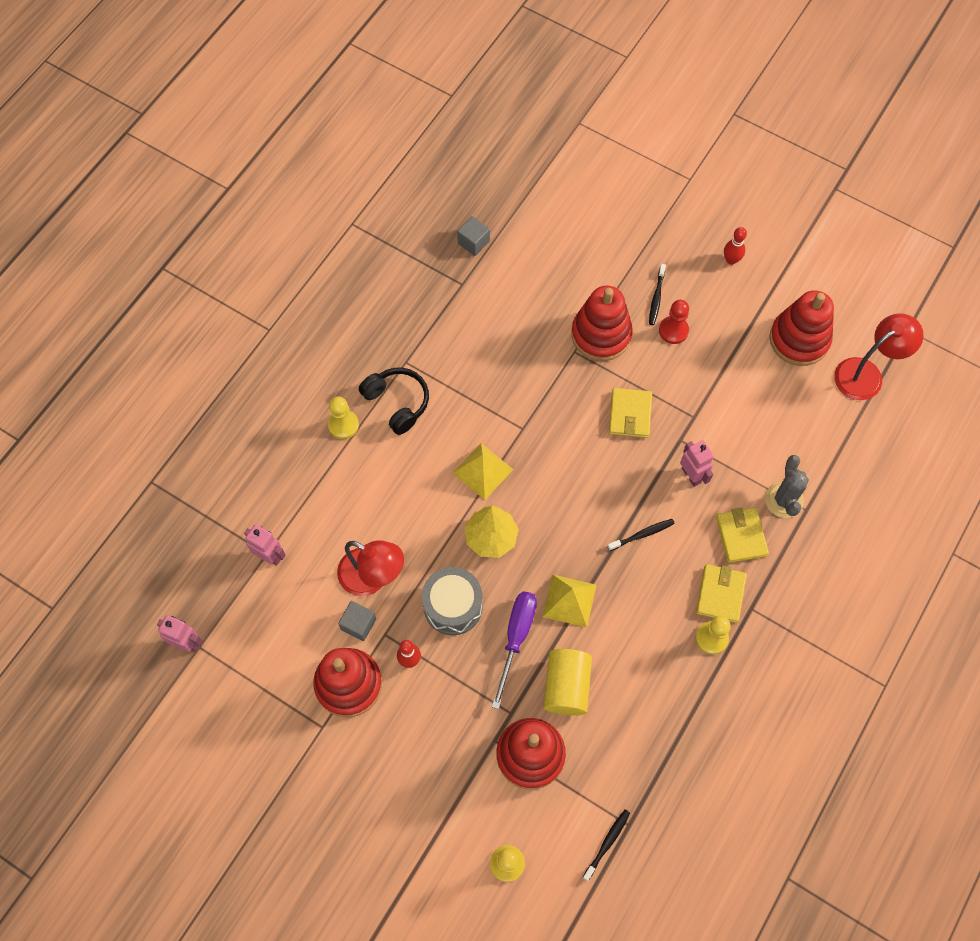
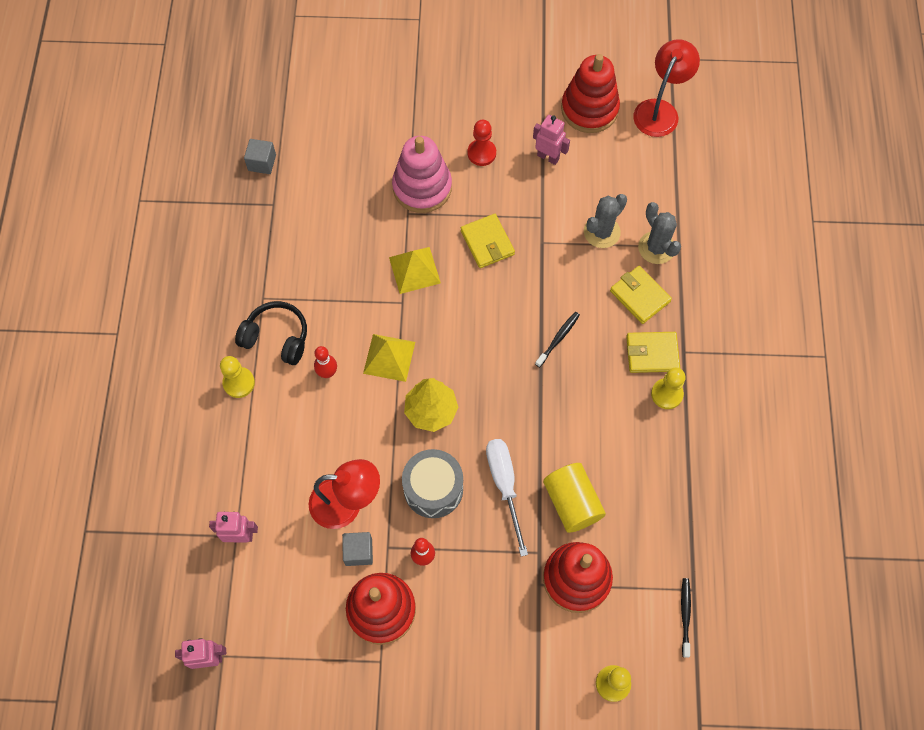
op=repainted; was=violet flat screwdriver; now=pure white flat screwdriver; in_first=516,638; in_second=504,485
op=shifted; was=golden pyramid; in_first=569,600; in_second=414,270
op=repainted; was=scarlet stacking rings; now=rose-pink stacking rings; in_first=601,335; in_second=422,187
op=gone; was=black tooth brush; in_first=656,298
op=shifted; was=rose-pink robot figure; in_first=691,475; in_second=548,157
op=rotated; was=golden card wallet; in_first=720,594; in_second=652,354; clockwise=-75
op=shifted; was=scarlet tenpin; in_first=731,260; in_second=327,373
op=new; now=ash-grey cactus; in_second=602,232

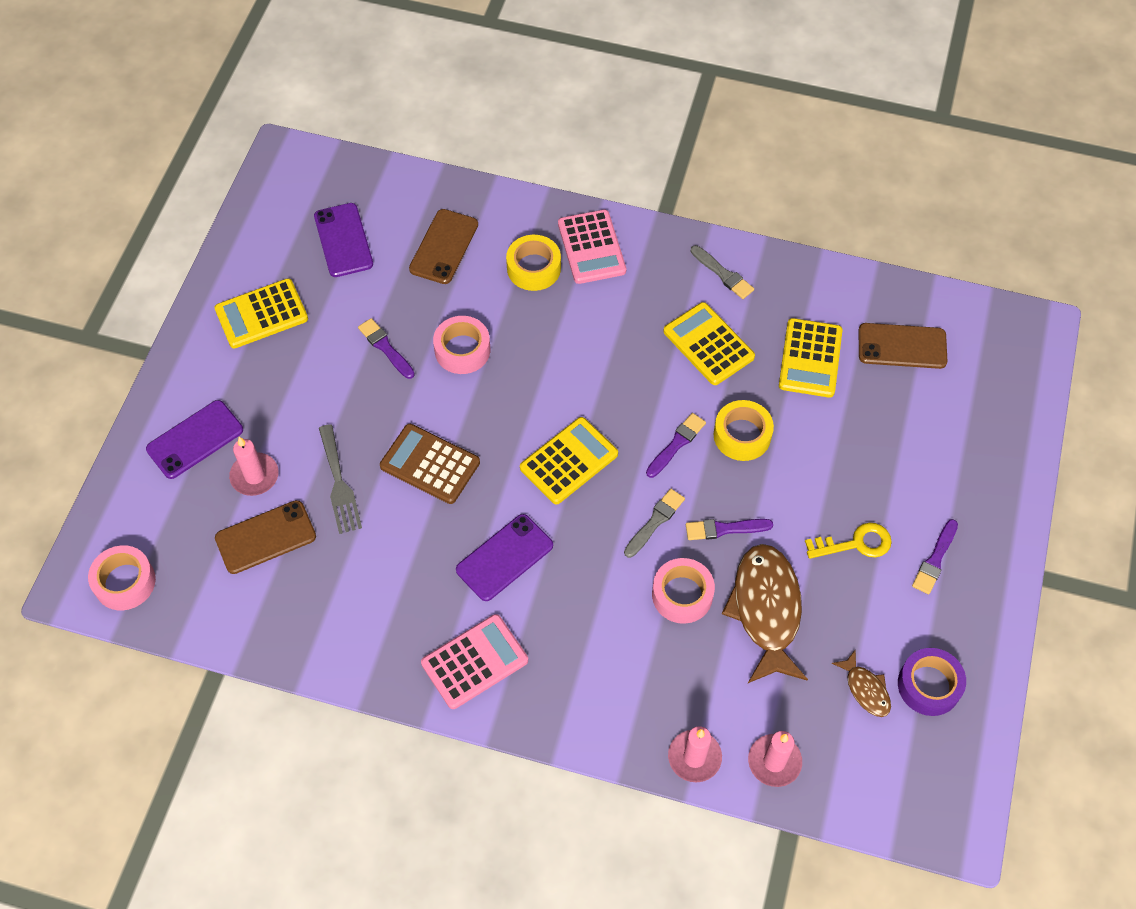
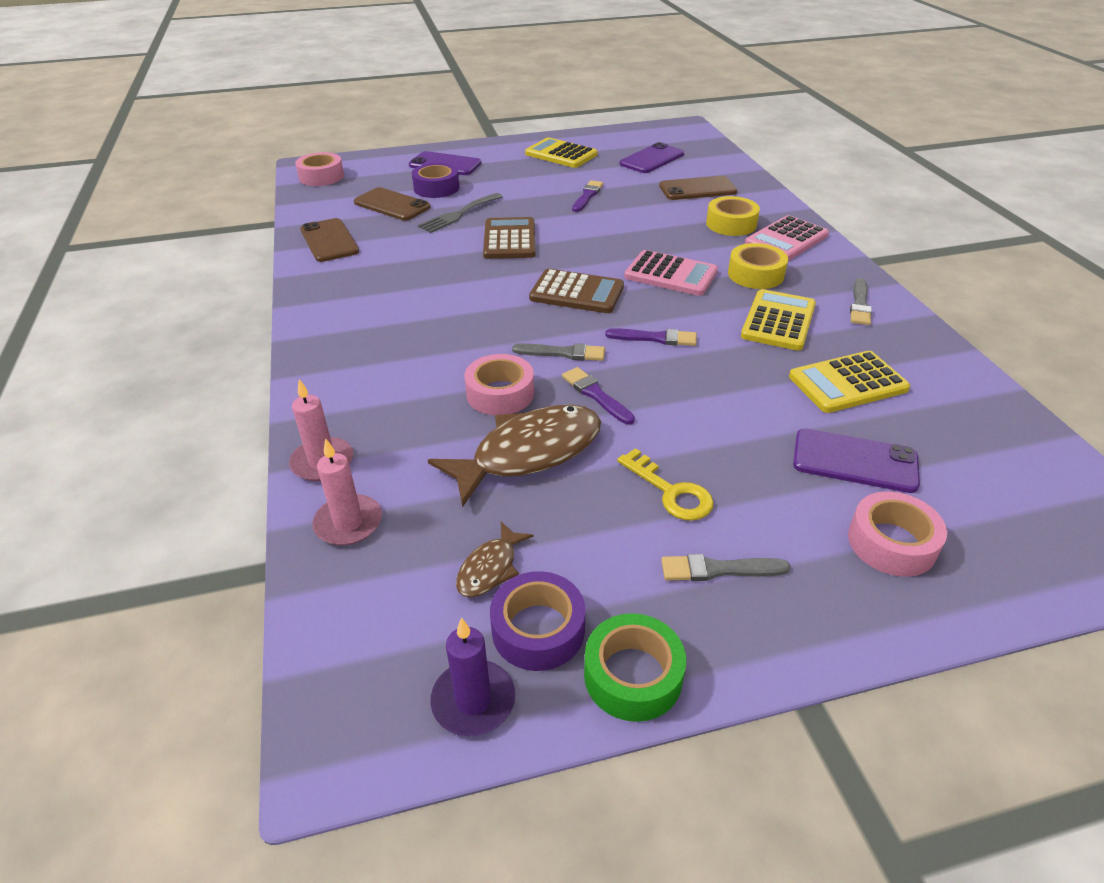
op=swapped; was=rose-pink pillar candle; now=violet roll of tape; in_first=254,476; in_second=436,188
op=shifted; was=rose-pink pocket calculator; in_first=474,662; in_second=671,274
op=shifted; was=rose-pink roll of tape; in_first=462,350; in_second=891,543
op=shifted; was=violet mobile phone; in_first=504,558; in_second=854,461
op=repainted; was=golden pocket calculator; now=dark brown pocket calculator; in_first=569,461; in_second=577,293
op=shifted; was=golden roll of tape; in_first=742,435; in_second=755,274
op=shifted; was=dark brown mobile phone; in_first=902,346; in_second=329,241
op=repainted; was=violet brush; now=ash-grey brush; in_first=935,559; in_second=718,569
op=new; now=violet pillar candle; in_second=473,701
op=new; now=emerald roll of tape; in_second=633,675

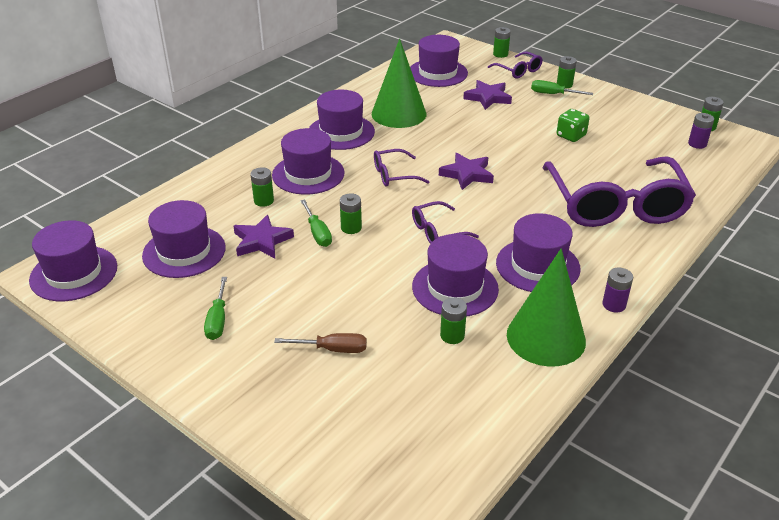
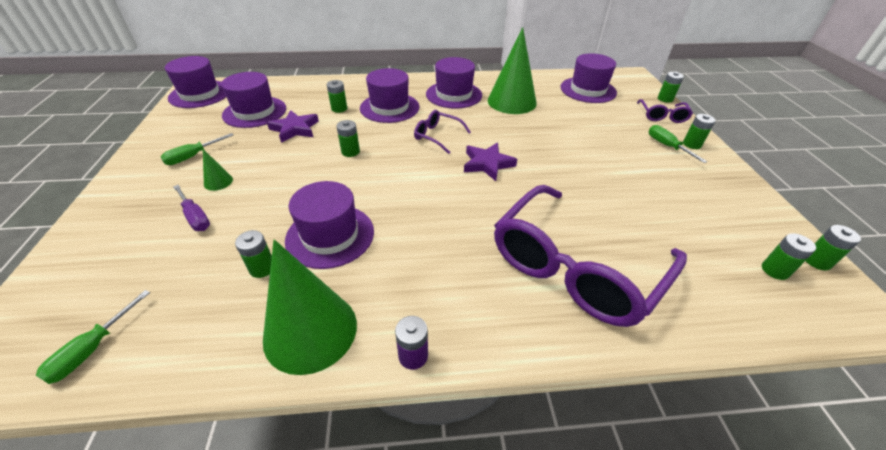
op=repainted; was=dark brown flat screwdriver; now=violet flat screwdriver; in_first=333,349; in_second=195,217
op=shifted; was=emerald flat screwdriver; in_first=318,233; in_second=91,350
op=gone; was=violet eyeglasses; in_first=437,231
op=gone; was=violet star shape; in_first=488,98
op=gone; was=violet top hat; in_first=537,266
op=gone; was=emerald game die; in_first=571,136
op=repainted; was=violet battery; now=emerald battery; in_first=697,144; in_second=774,270
op=new; now=emerald cone shape; in_second=218,182

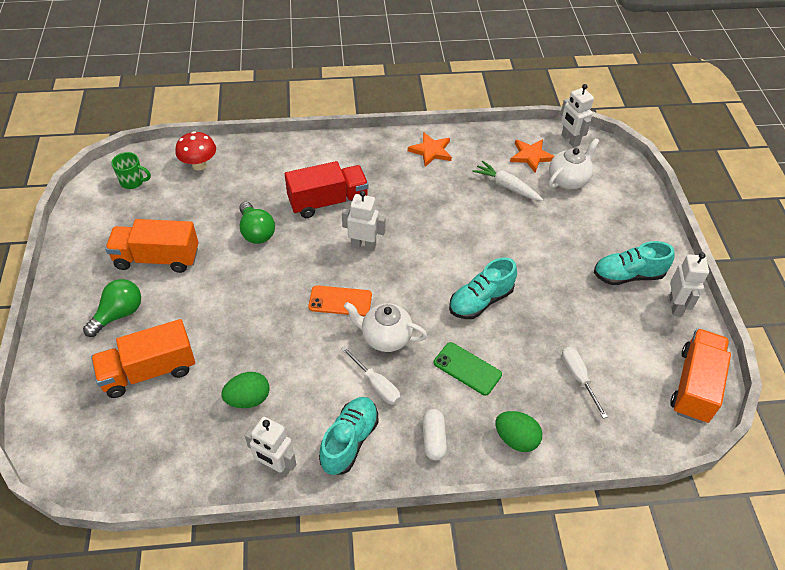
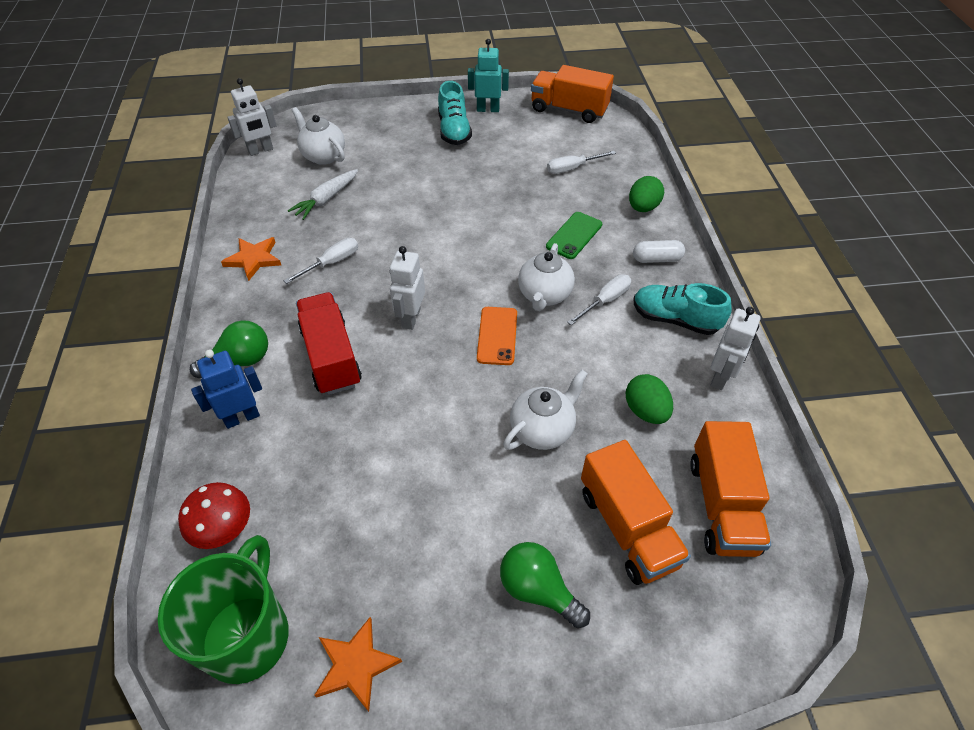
op=shifted; was=bright orange lorry; in_first=157,258; in_second=722,505
op=scaled; was=emerald tea mug; in_first=133,182; in_second=248,635; ratio=2.05
op=shifted; was=emerald light bulb; in_first=256,232; in_second=240,361
op=gone; was=aqua lace-up shoe; in_first=480,301
op=shifted; was=bright orange star shape; in_first=531,156; in_second=356,665
op=repainted; was=pure white robot figure; now=aqua robot figure; in_first=676,306; in_second=488,109
op=new; now=cobalt robot figure; in_second=242,417
op=new; now=pure white flat screwdriver; in_second=331,263
op=new; now=pure white tea pot; in_second=543,429

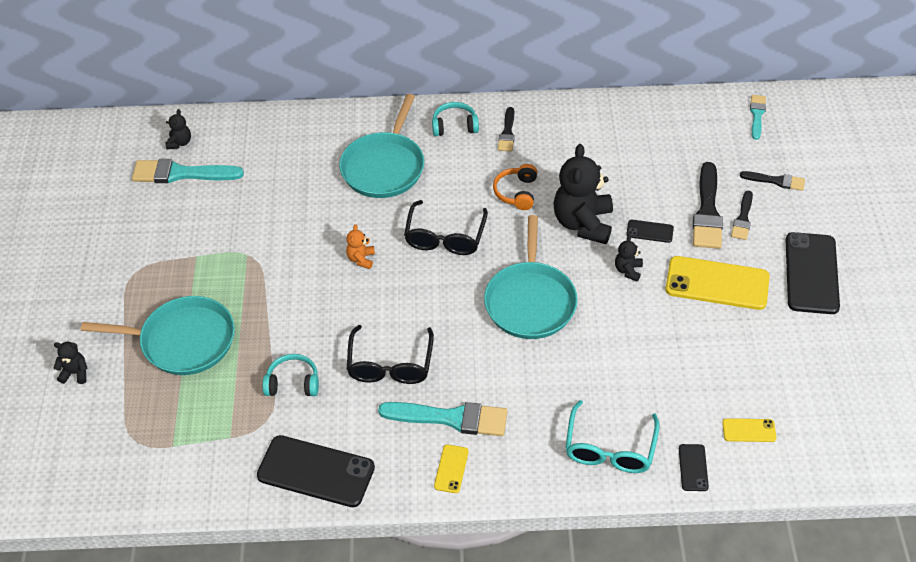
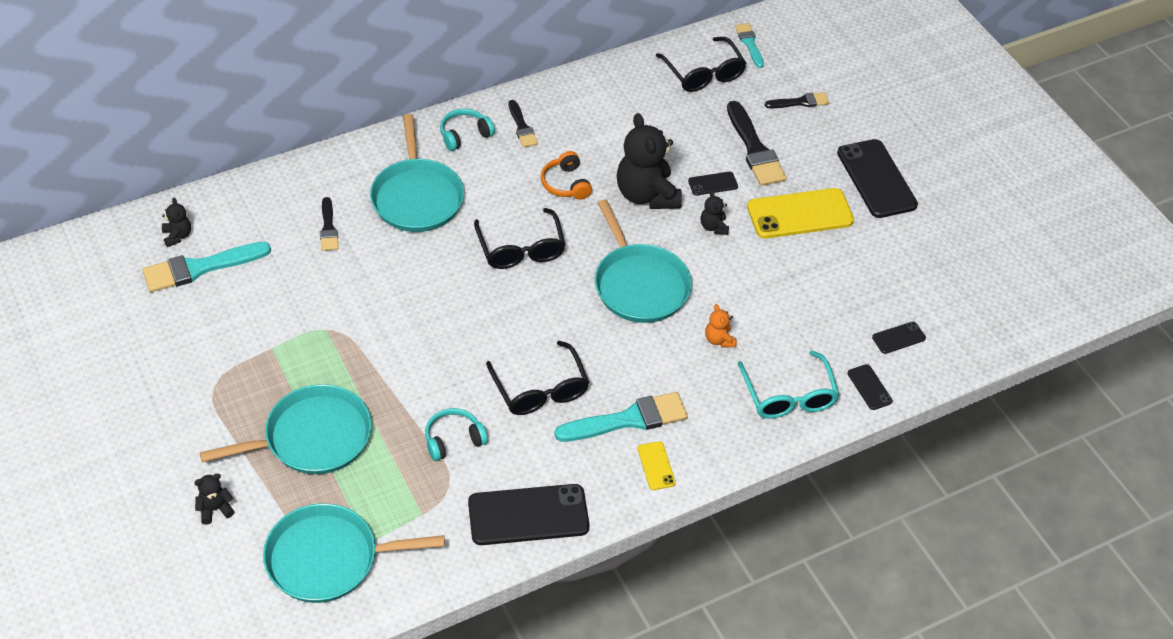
op=shifted; was=bright orange stuffed bear; in_first=361,259; in_second=719,340
op=repainted; was=golden mobile phone; now=black mobile phone; in_first=749,430; in_second=898,338
op=shifted; was=black brush; in_first=743,218; in_second=328,228
op=new; now=aqua skillet; in_second=328,558
op=new; now=black eyeglasses; in_second=703,73

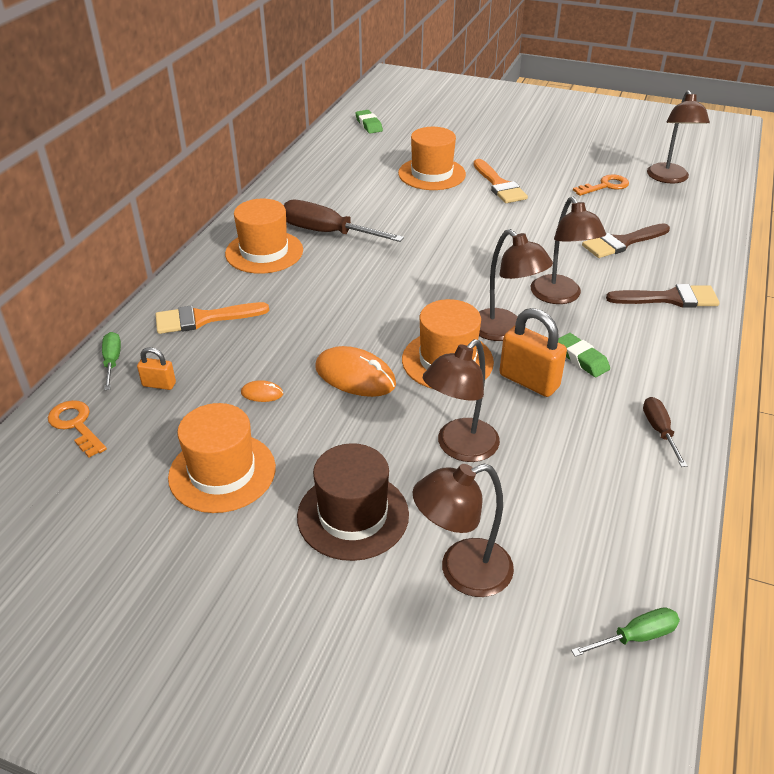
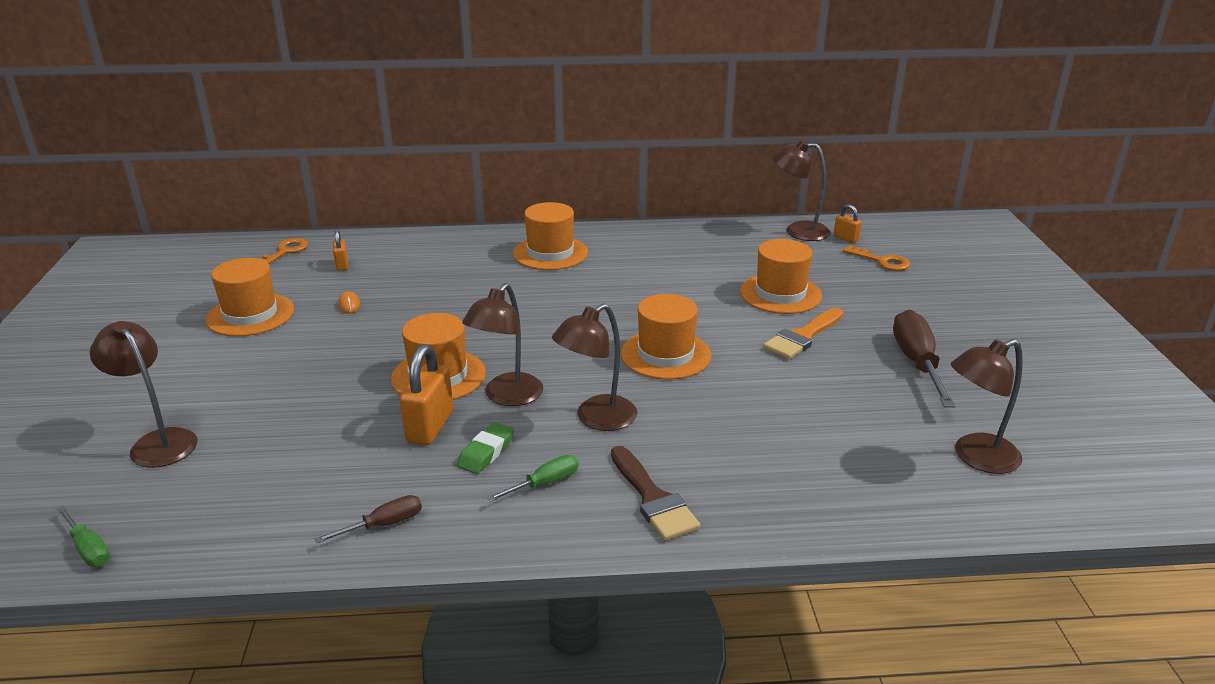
op=shifted; was=emerald flat screwdriver; in_first=112,361; in_second=545,483
op=gone; was=bright orange brush; in_first=203,319
op=shifted; was=dark brown flat screwdriver; in_first=327,232; in_second=916,362
op=gone; was=dark brown top hat; in_first=353,515
op=gone; was=bright orange computer mouse; in_first=355,376
op=swapped; was=emerald eraser; now=bright orange padlock; in_first=369,125; in_second=845,238
op=shifted; was=dark brown lamp; in_first=460,448; in_second=798,231
op=shifted; was=bright orange door key; in_first=605,186; in_second=881,261
op=gone; was=dark brown brush; in_first=622,242
op=new; now=bright orange top hat; in_second=665,355

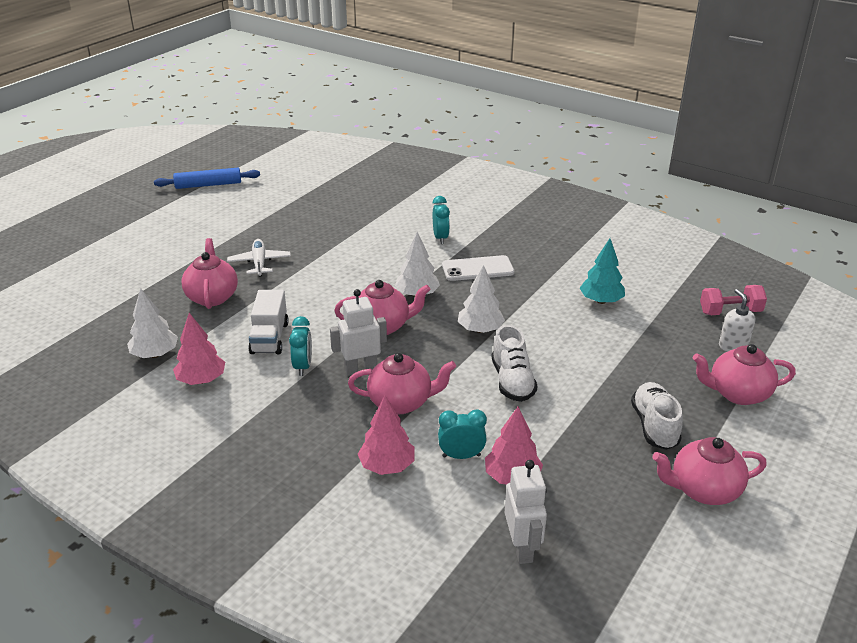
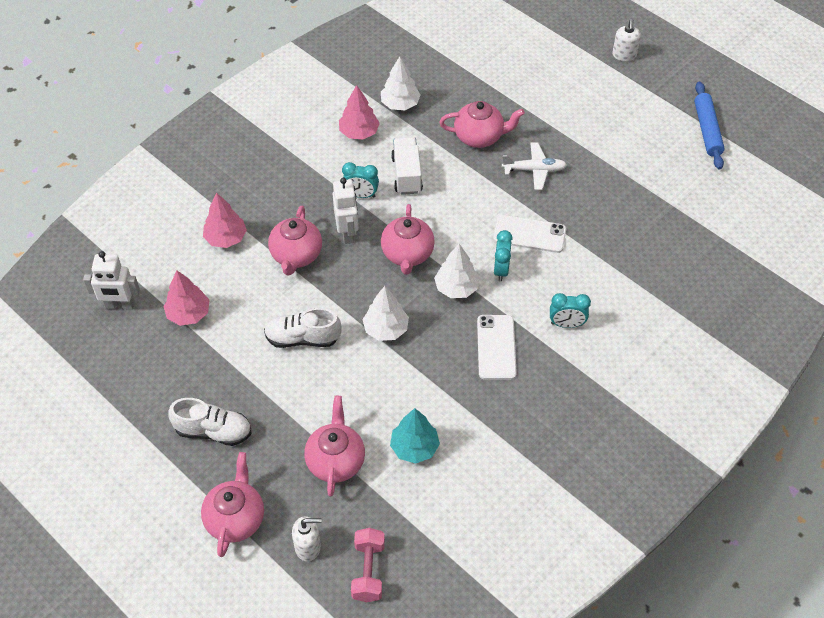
op=rotated; was=pure white lorry; in_first=269,338; in_second=407,175; clockwise=75
op=shifted; was=aqua clock; in_first=461,456; in_second=501,270
op=shifted; was=rose-pink tea pot; in_first=703,490; in_second=336,461
op=new; now=pure white mobile phone; in_second=529,234
op=new; now=pure white soap dispenser; in_second=624,55

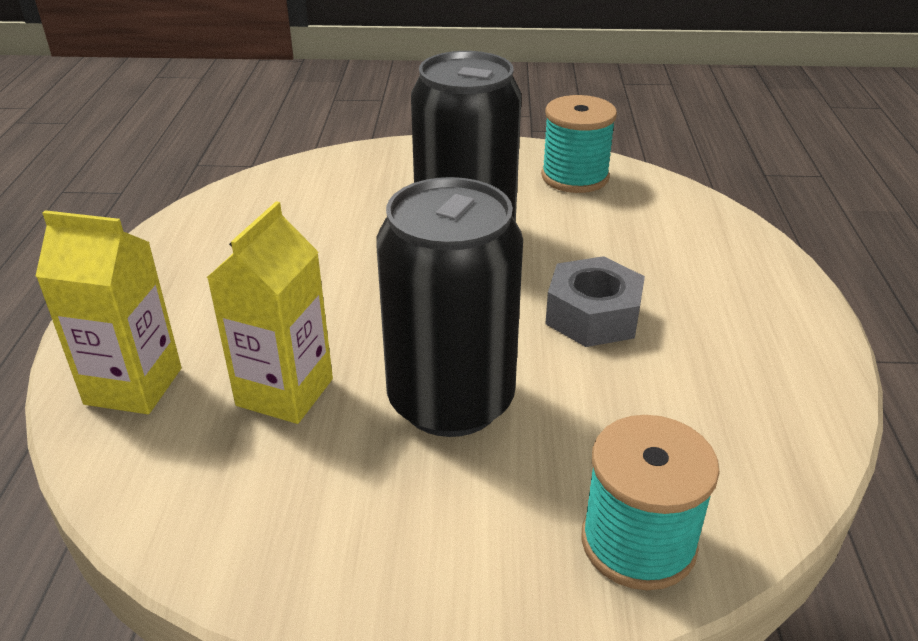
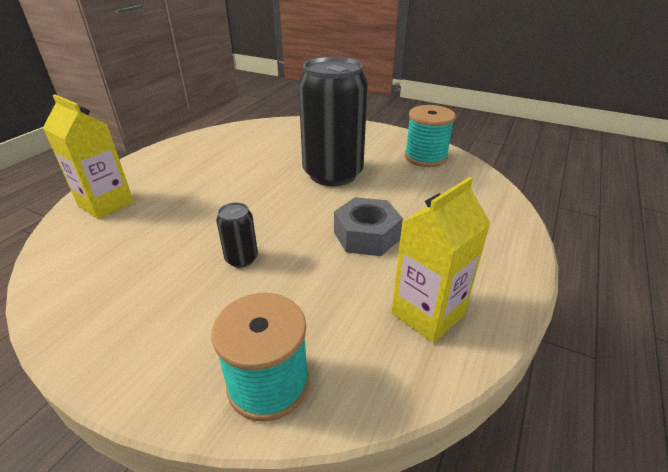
op=shifted; was=golden milk carton; in_first=285,392; in_second=427,314
op=scaled; was=black soda can; in_first=451,401; in_second=241,258; ratio=0.42

